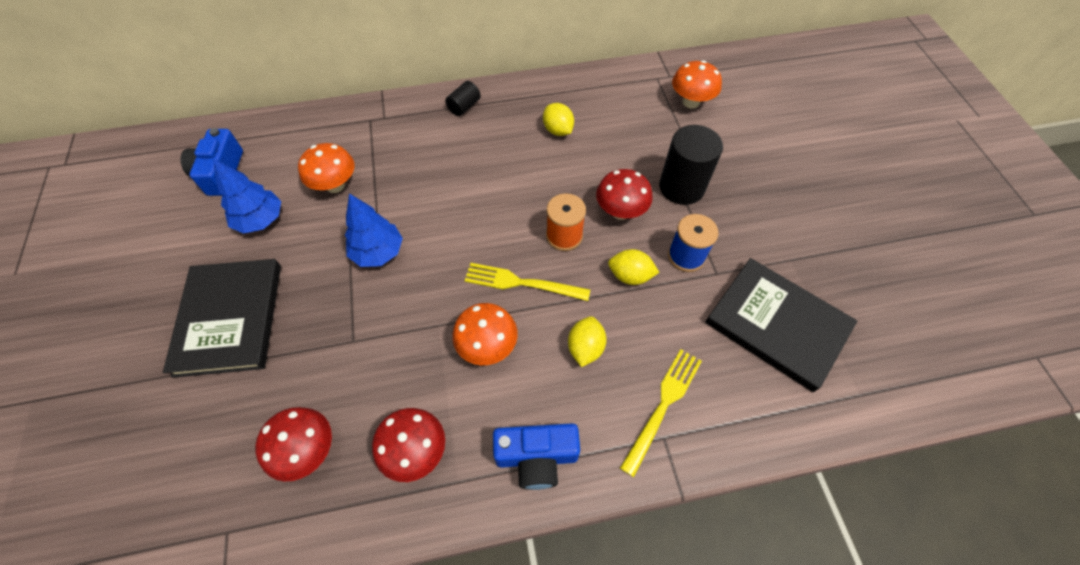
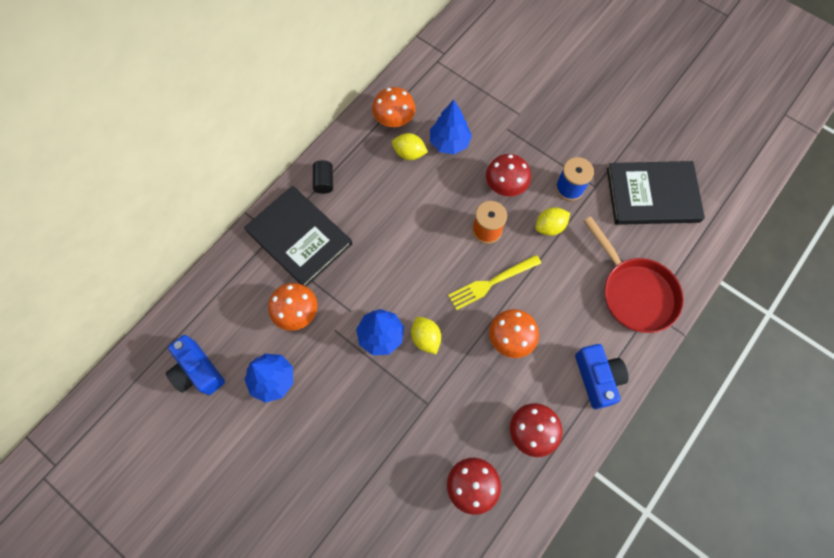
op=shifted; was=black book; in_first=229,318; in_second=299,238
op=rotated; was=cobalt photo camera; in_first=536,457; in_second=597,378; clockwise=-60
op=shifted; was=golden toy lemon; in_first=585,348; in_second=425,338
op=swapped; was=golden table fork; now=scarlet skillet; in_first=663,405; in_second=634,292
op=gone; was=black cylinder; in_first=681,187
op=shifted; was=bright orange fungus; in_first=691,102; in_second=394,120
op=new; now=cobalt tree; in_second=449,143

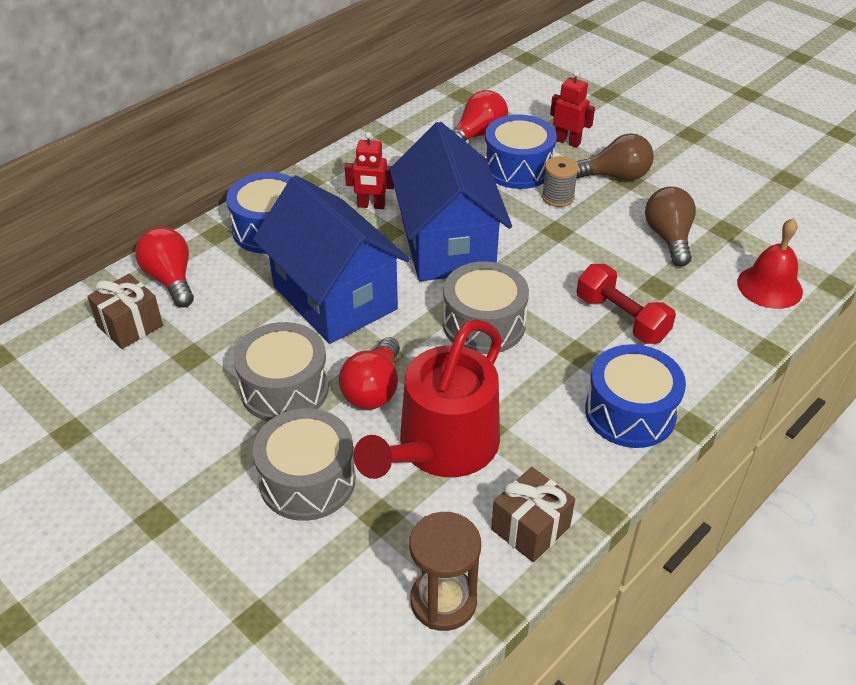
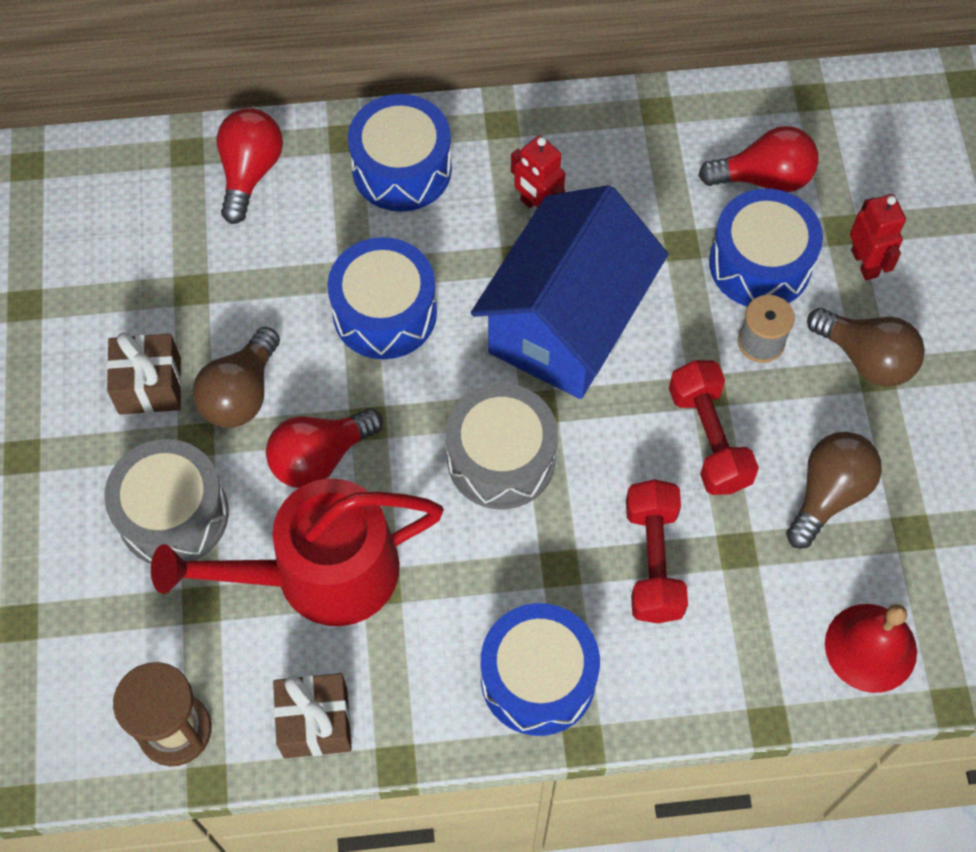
op=shifted; was=dark brown wrapped gift; in_first=130,326; in_second=150,386
op=swapped; was=ash-grey toy drum; now=dark brown light bulb; in_first=284,388; in_second=241,394
op=swapped; was=cobalt house; now=cobalt toy drum; in_first=334,298; in_second=384,313
op=new; now=scarlet hand weight; in_second=709,438

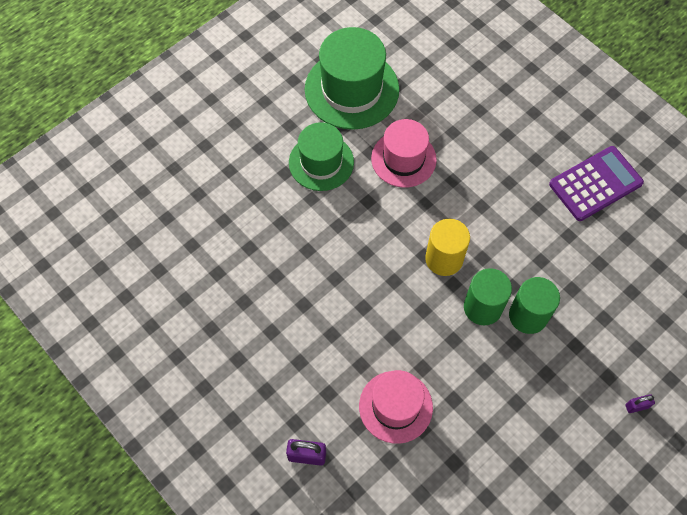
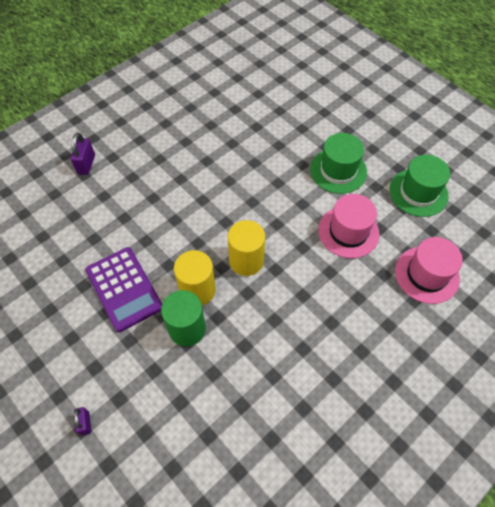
op=scaled; was=emerald top hat; in_first=352,89; in_second=418,192; ratio=0.66
op=shifted; was=rose-pink top hat; in_first=395,406; in_second=426,274
op=repainted; was=emerald cylinder; now=golden cylinder; in_first=482,307; in_second=197,290
op=shifted; was=violet pocket calculator; in_first=595,184; in_second=124,289

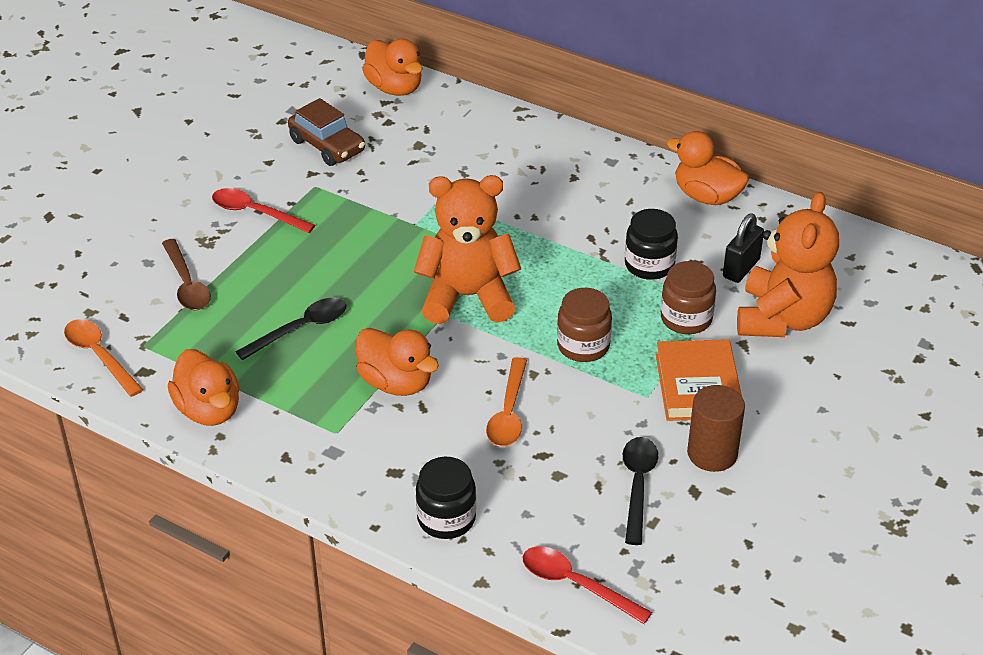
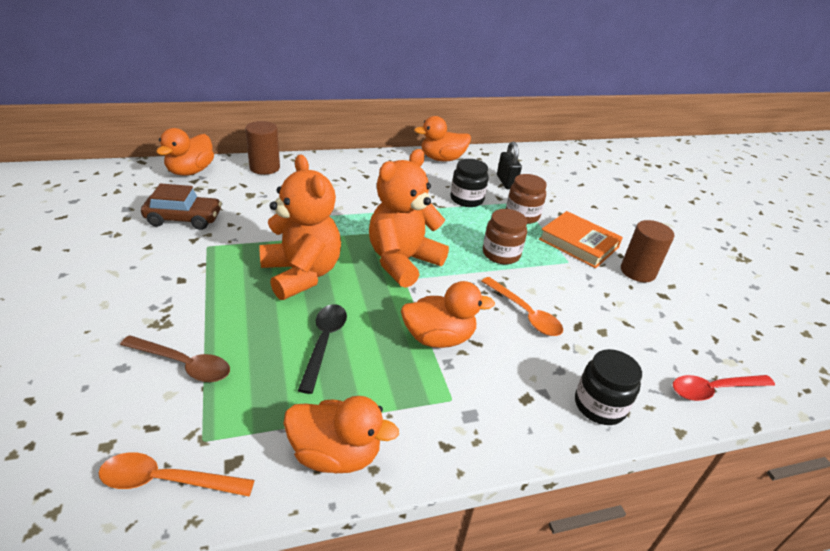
op=gone; was=scarlet teaspoon; in_first=255,213
op=rotated; was=bright orange toy duck; in_first=394,88; in_second=190,171; clockwise=105
op=gone; was=black teaspoon; in_first=638,485
op=shifted; was=bright orange stuffed bear; in_first=782,319; in_second=301,274
op=new; now=dark brown cylinder; in_second=264,168

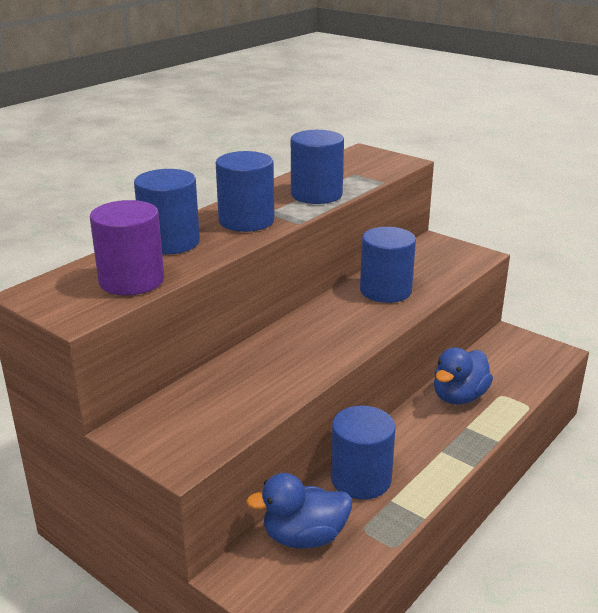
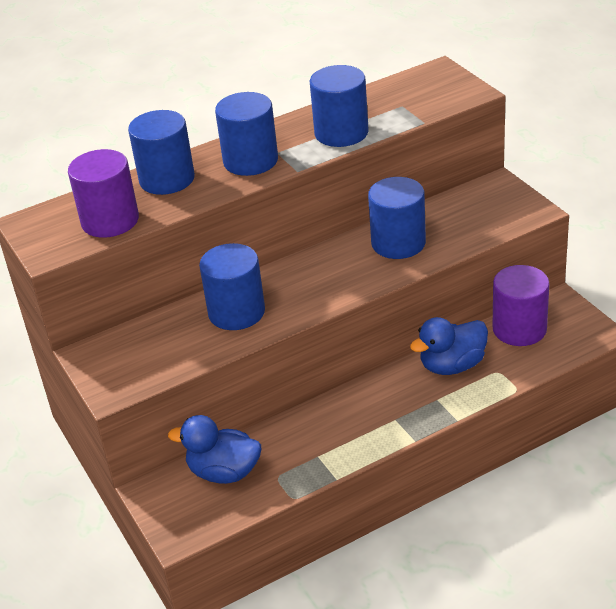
op=shifted; was=cobalt cylinder; in_first=361,479; in_second=236,312
op=new; now=violet cylinder; in_second=519,329

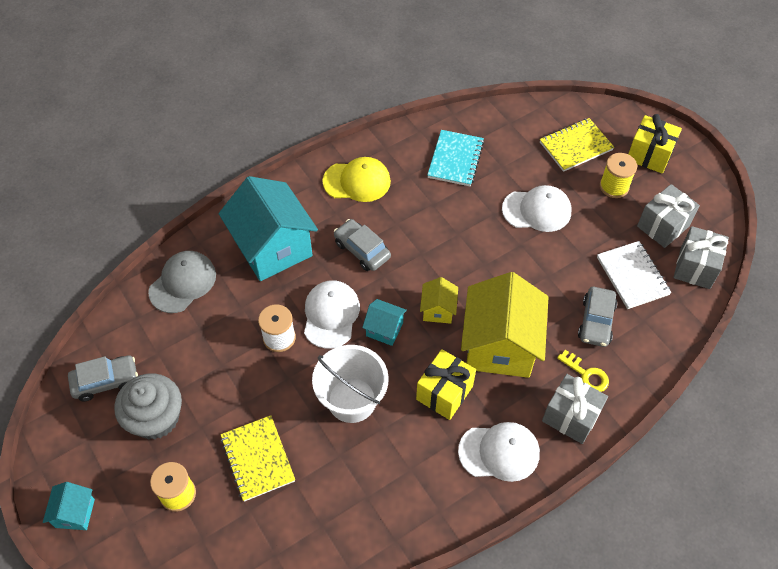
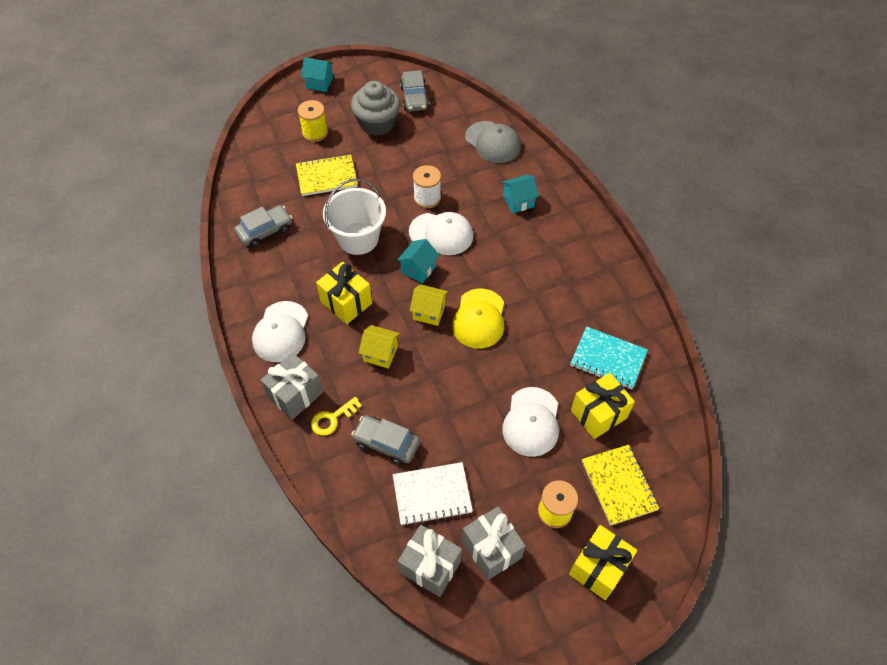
op=scaled; was=aqua house; in_first=273,248; in_second=518,201; ratio=0.46
op=shifted; was=golden peaked cap; in_first=357,181; in_second=479,319
op=shifted; was=ash-grey car; in_first=362,250; in_second=265,231
op=scaled; was=golden house; in_first=500,346; in_second=380,353; ratio=0.46
op=new; now=golden wrapped gift; in_second=598,414

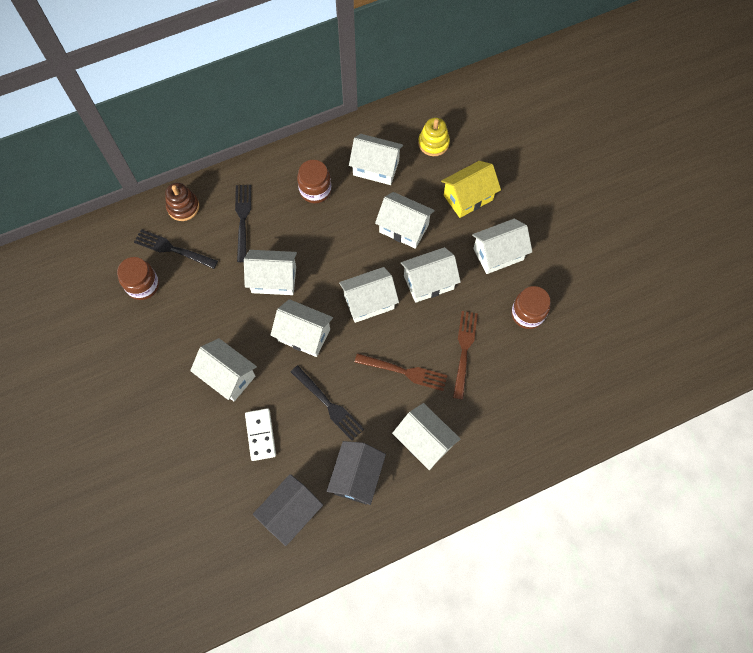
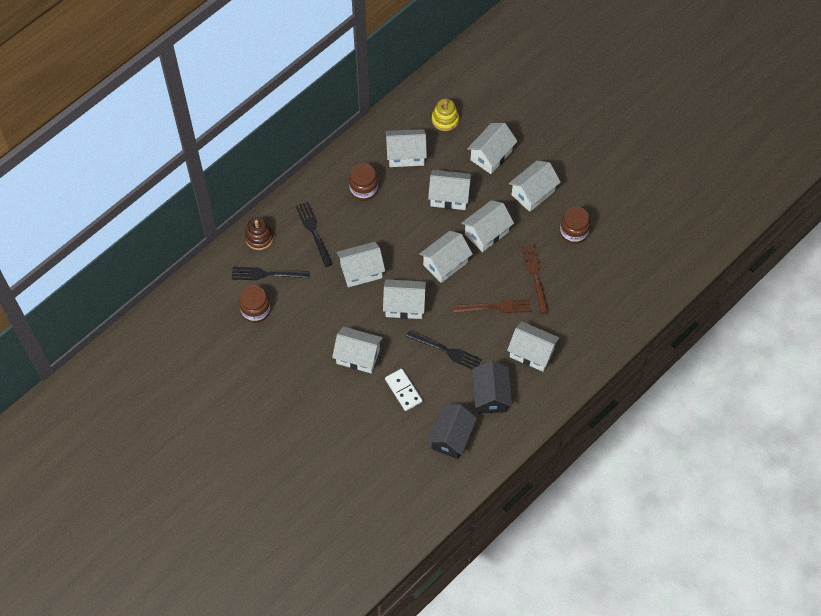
op=repainted; was=golden house; now=pure white house; in_first=468,197; in_second=491,155

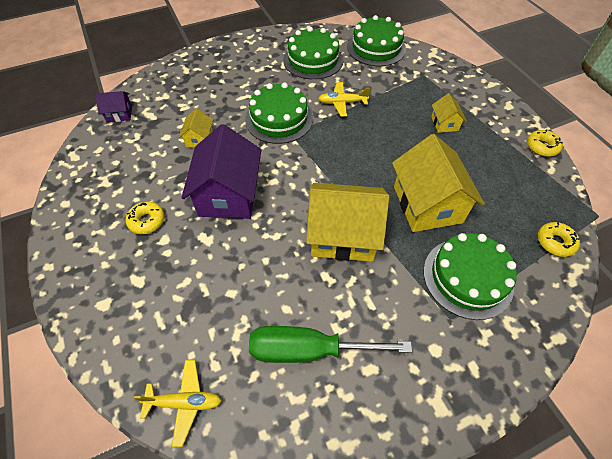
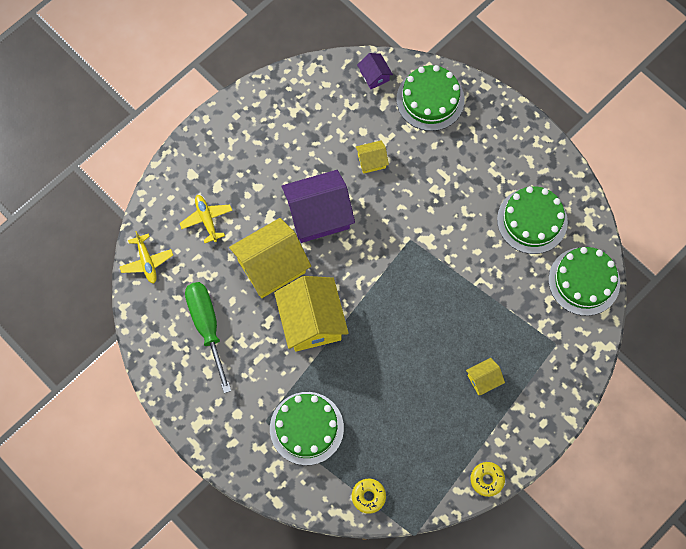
op=gone; was=golden doughnut; in_first=147,221
op=shifted; was=emerald cake; in_first=279,119; in_second=430,99
op=shifted; was=golden aeroplane; in_first=342,103; in_second=206,219
op=shifted; was=golden house; in_first=427,204; in_second=271,266

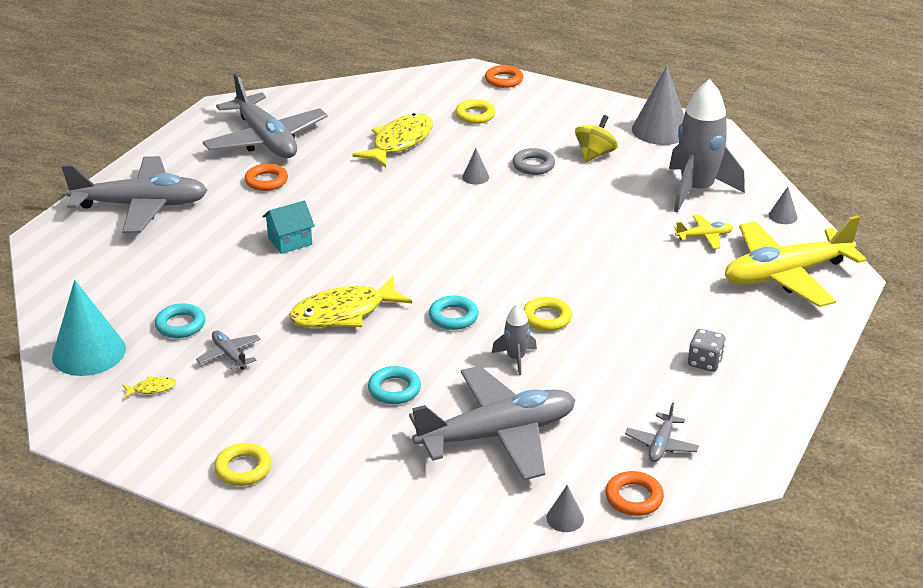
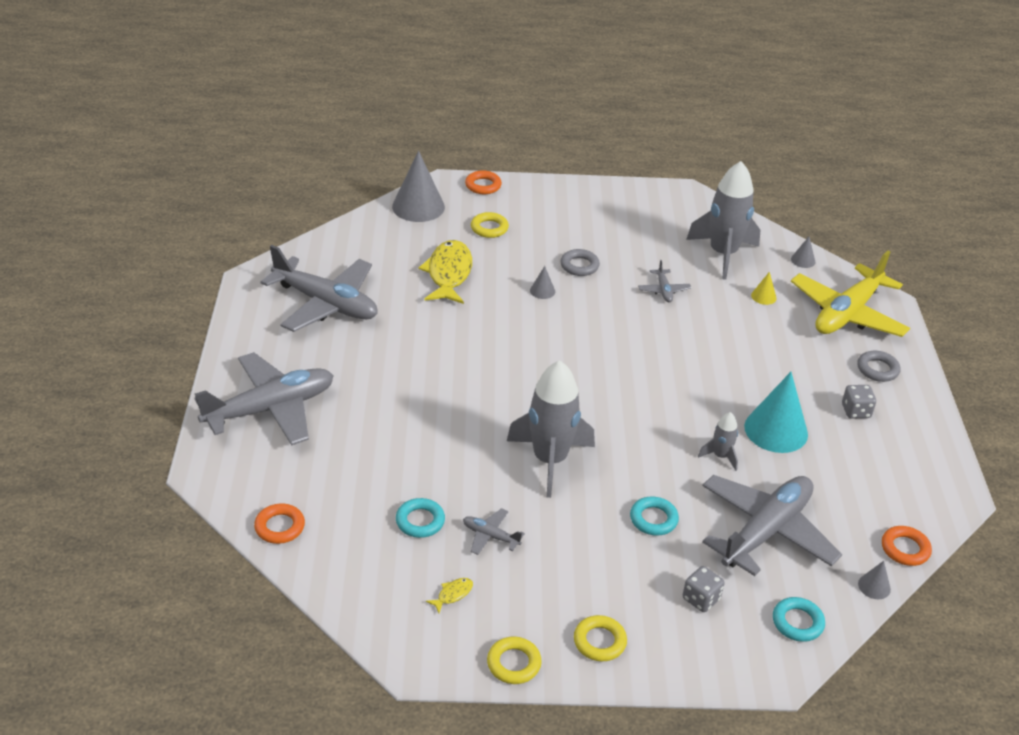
op=shifted; was=aqua cone shape; in_first=89,352; in_second=776,430
op=shifted; was=bright orange ring; in_first=266,181; in_second=280,527
op=gone; was=aqua house; in_first=290,241
op=swapped; was=golden toy fish; now=ash-grey toy rocket; in_first=344,313; in_second=550,460
op=shifted; was=aqua ring; in_first=453,317; in_second=797,622
op=shifted; was=golden ring; in_first=546,318; in_second=513,663
op=gone; was=golden toy top; in_first=595,154
op=shifted; was=ash-grey aeroplane; in_first=661,444; in_second=663,290
op=shifted; was=ash-grey cone shape; in_first=660,130; in_second=418,206
op=swapped; was=golden aeroplane; now=golden cone shape; in_first=704,237; in_second=763,296
op=new; now=ash-grey game die; in_second=701,599
op=new; now=ash-grey ring; in_second=877,369

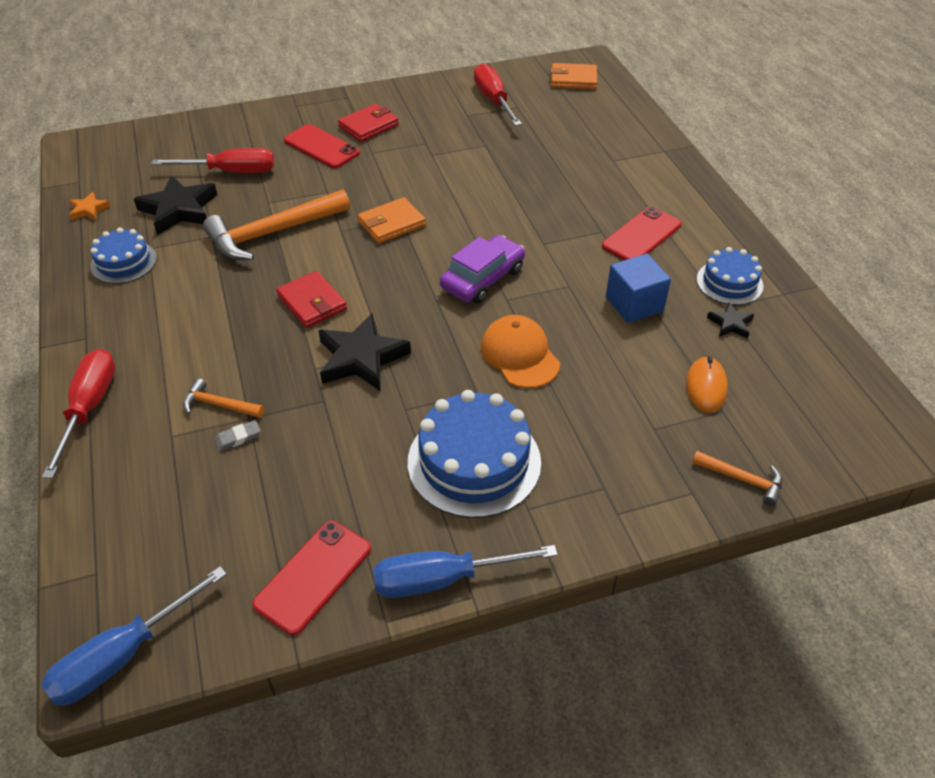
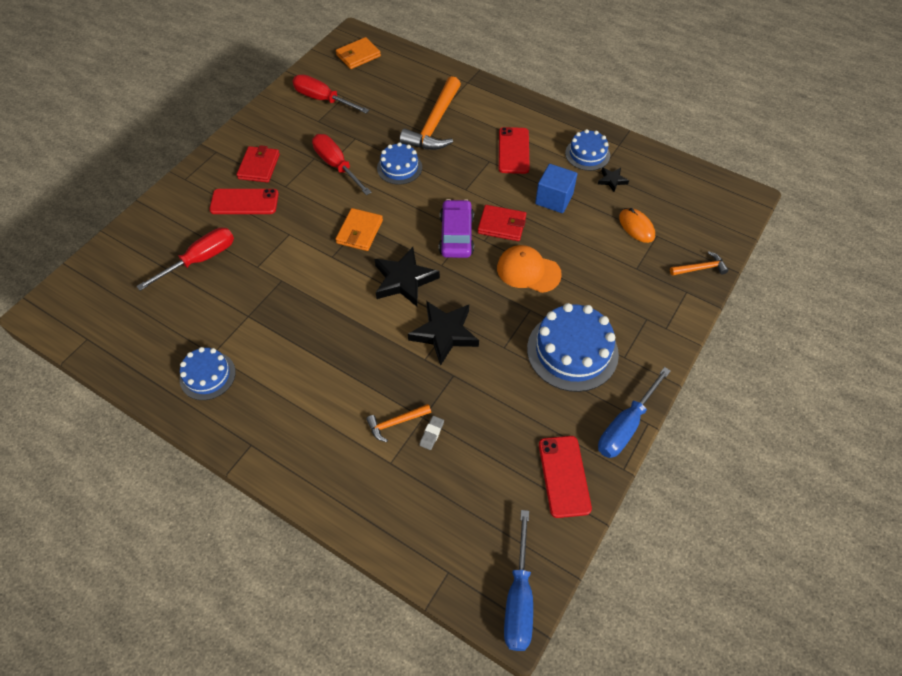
op=shifted; was=scarlet flat screwdriver; in_first=89,407; in_second=336,165
op=gone; was=bright orange star shape; in_first=89,210
op=shifted; was=black star shape; in_first=179,210; in_second=404,280
op=shifted; was=bright orange carpenter's hammer; in_first=272,233; in_second=434,124
op=shifted; was=scarlet card wallet; in_first=312,302; in_second=502,225
op=new; now=cobalt cake; in_second=399,167

